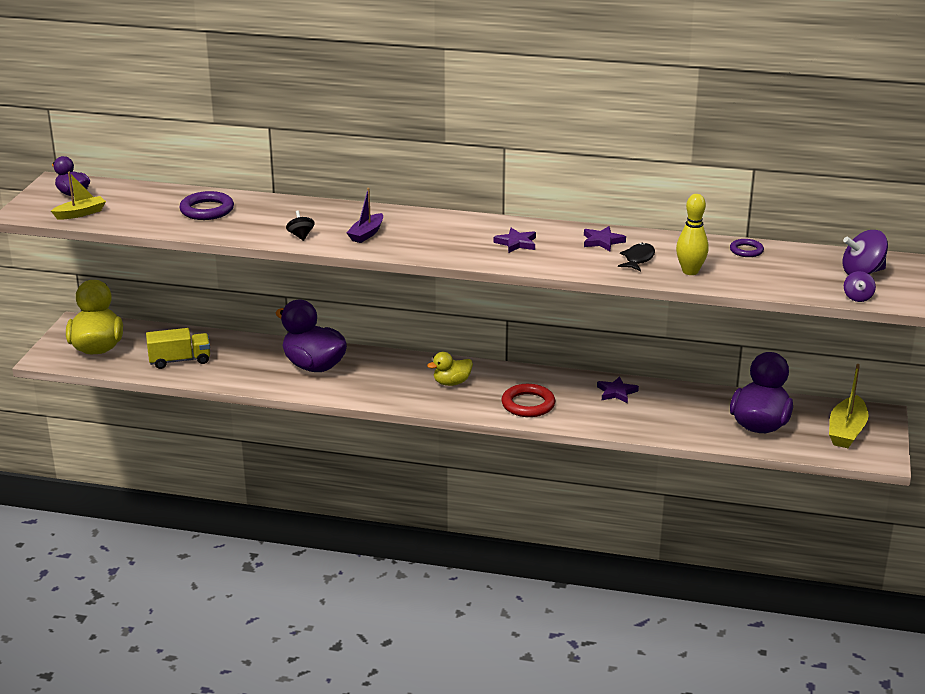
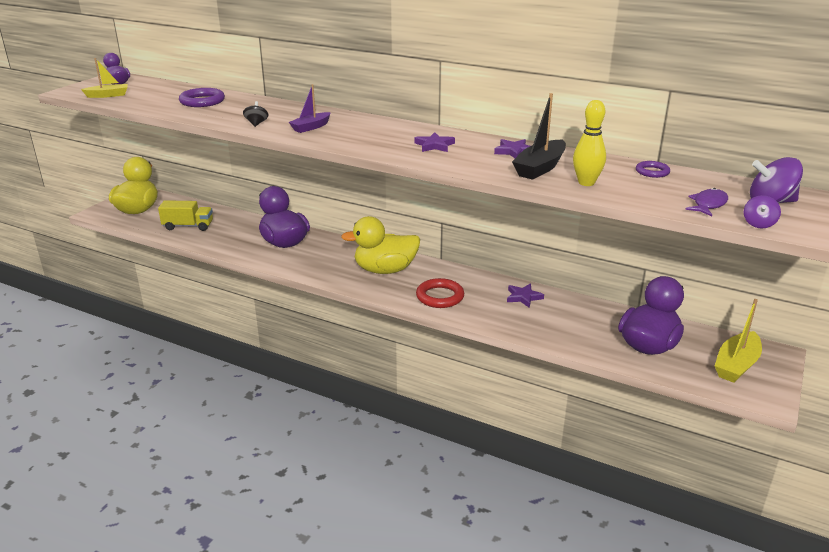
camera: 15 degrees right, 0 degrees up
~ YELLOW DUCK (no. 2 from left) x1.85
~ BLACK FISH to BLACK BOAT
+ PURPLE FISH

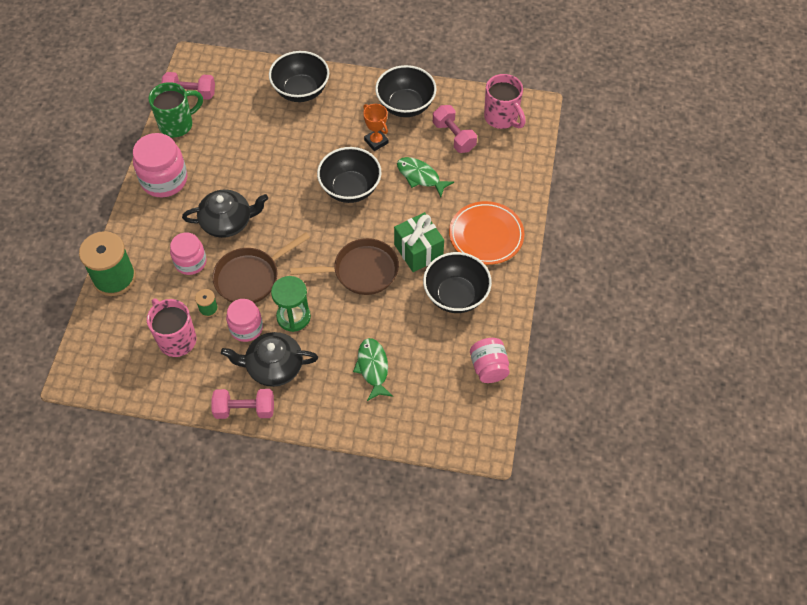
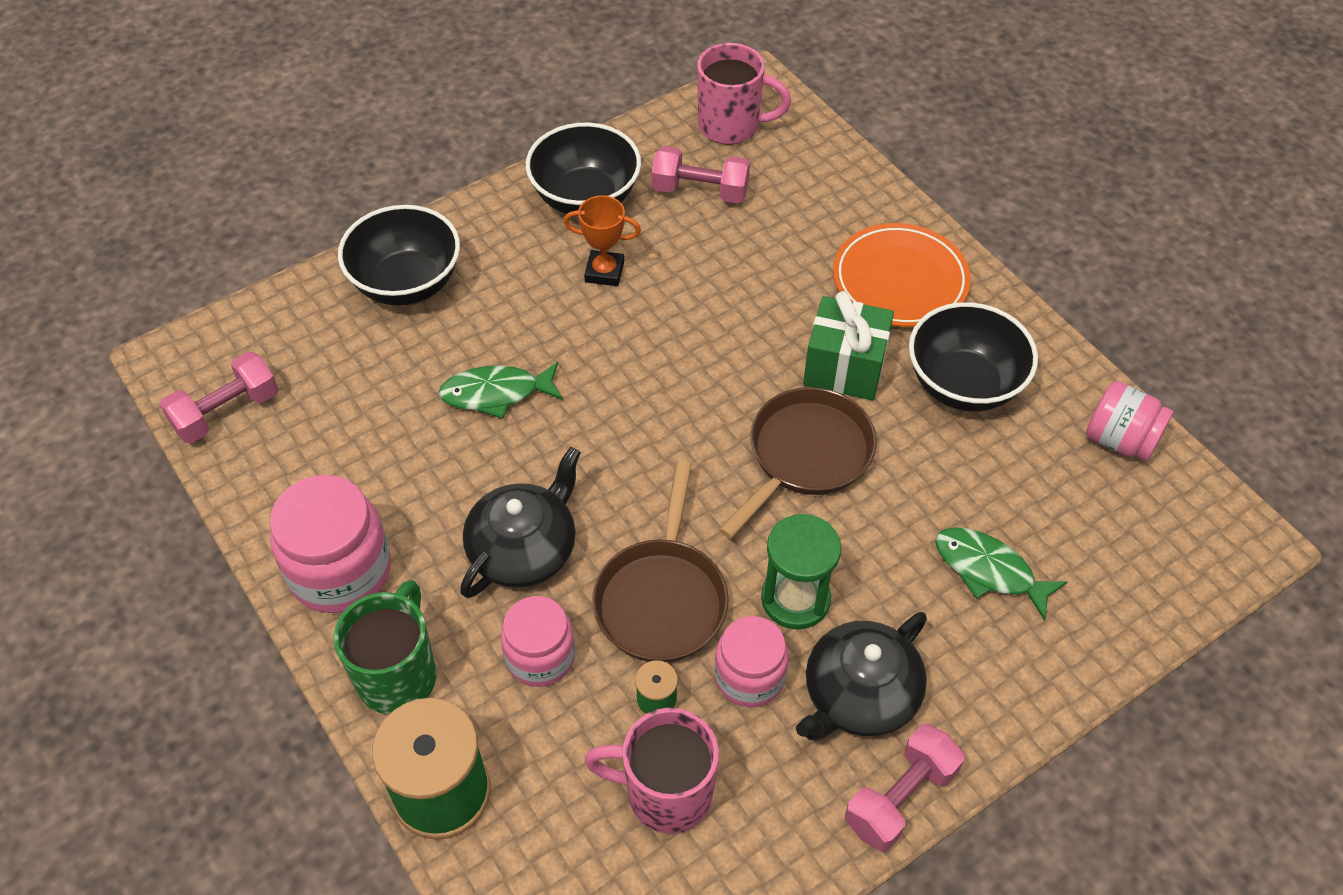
camera: 45 degrees left, 5 degrees down
~ GREEN MUG
- BLACK BOWL (no. 2 from left)
~ GREEN FISH (no. 2 from left in the first image) to GREEN FISH (no. 1 from left)

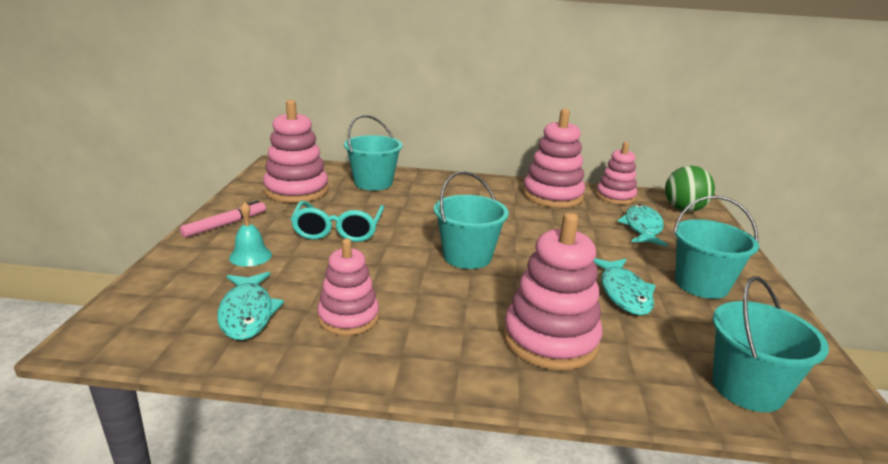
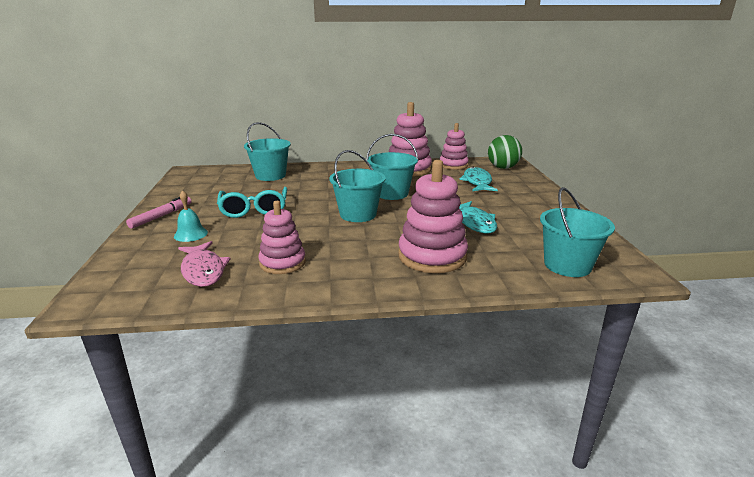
camera: 10 degrees left, 0 degrees up
~ TURQUOISE FISH (no. 1 from left) to PINK FISH
- PINK STACKING TOY (no. 1 from left)
~ TURQUOISE BUCKET (no. 3 from left)

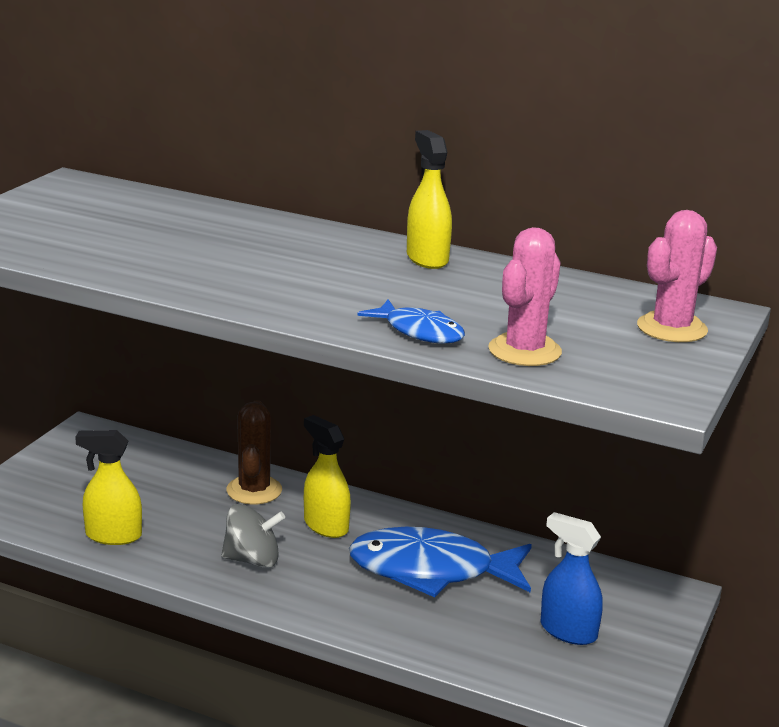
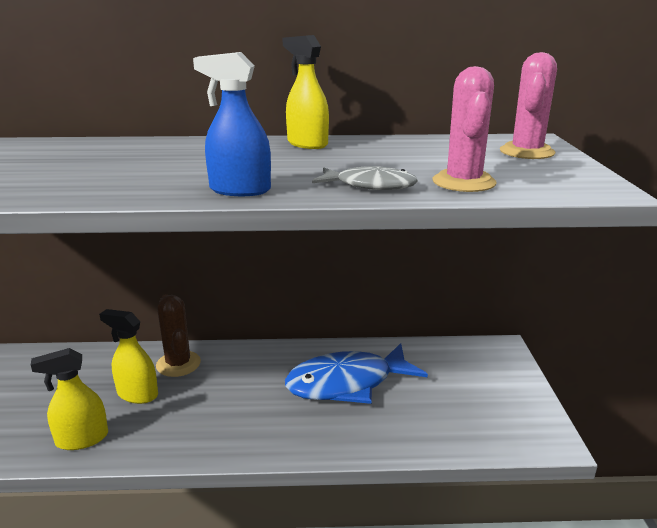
camera: 25 degrees left, 0 degrees up
- GREY SPINNING TOP
~ YELLOW SPRAY BOTTLE (no. 2 from left)
~ BLUE FISH (no. 1 from left) to GREY FISH
~ BLUE SPRAY BOTTLE

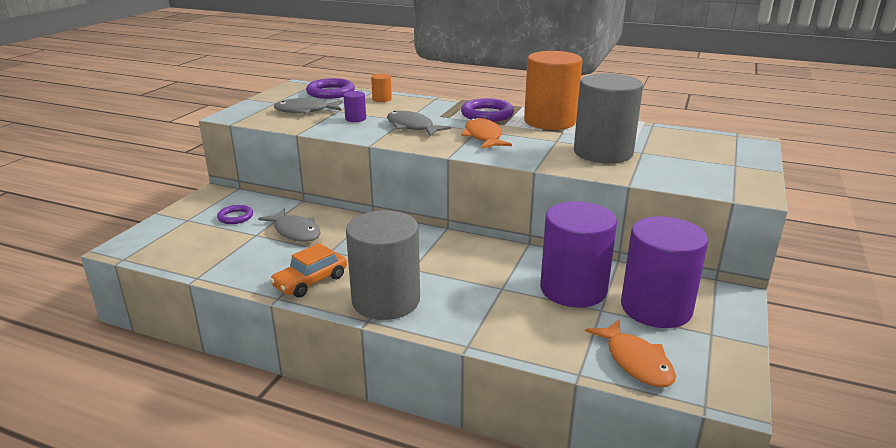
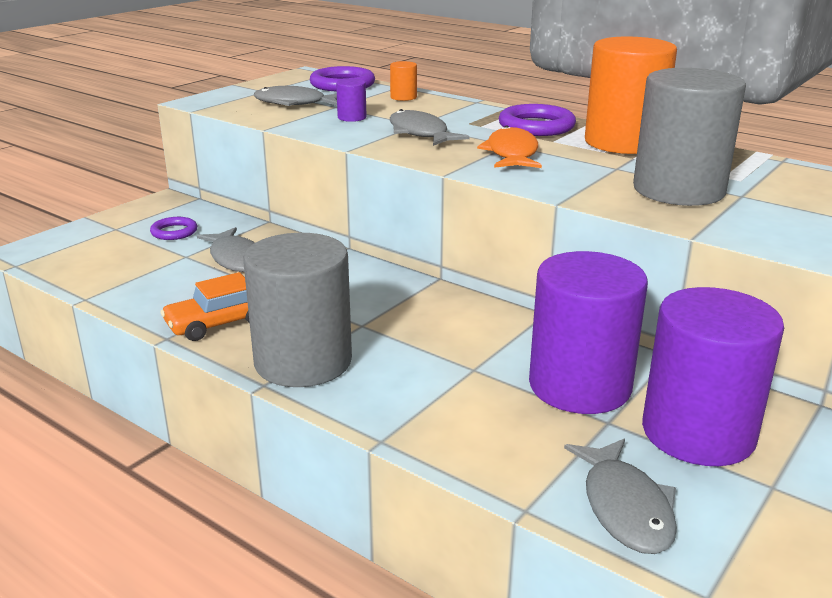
camera: 15 degrees right, 0 degrees up
~ ORANGE FISH (no. 2 from left) to GREY FISH (no. 4 from left)

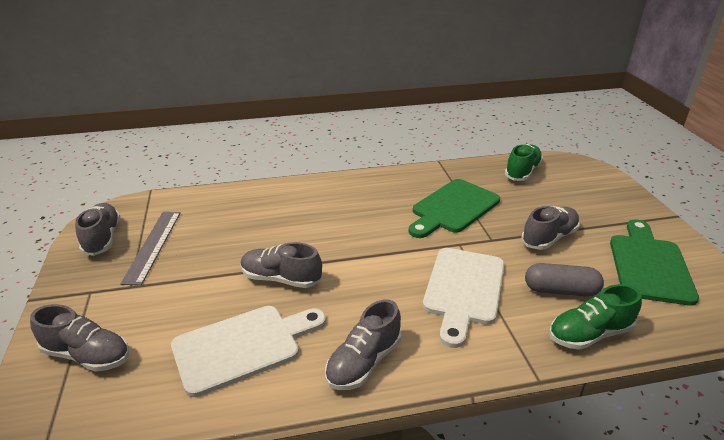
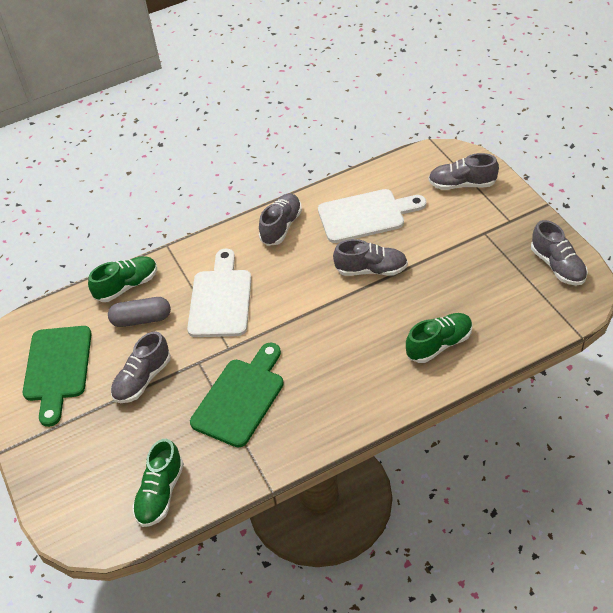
camera: 170 degrees right, 15 degrees up
- GREY RULER
~ WHITE CUTTING BOARD (no. 1 from left in the first image) 150 degrees counterclockwise
+ GREEN SHOE (no. 3 from left)

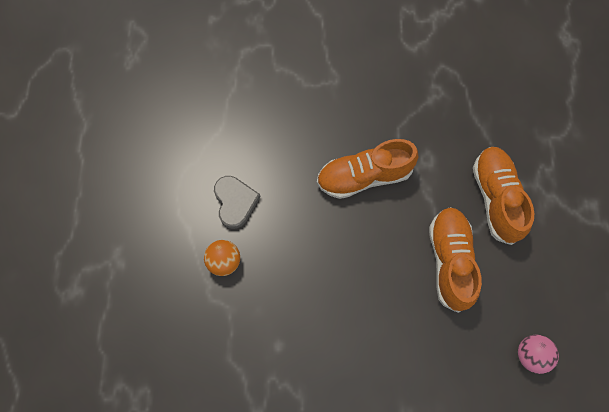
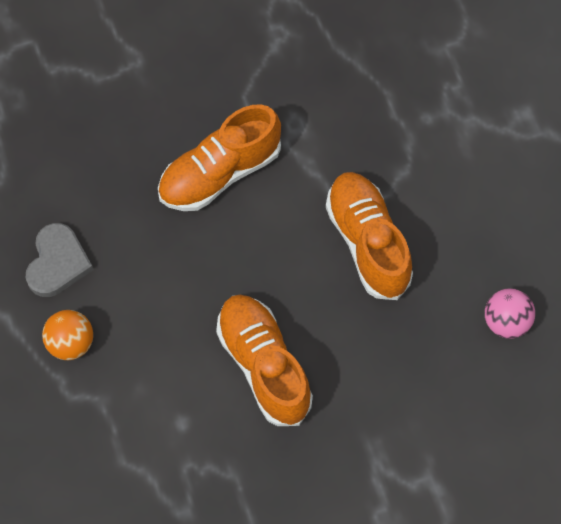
camera: 20 degrees left, 5 degrees down
~ GREY HEART 45 degrees clockwise
~ ORANGE SHOE (no. 3 from left in the first image) to ORANGE SHOE (no. 2 from left)

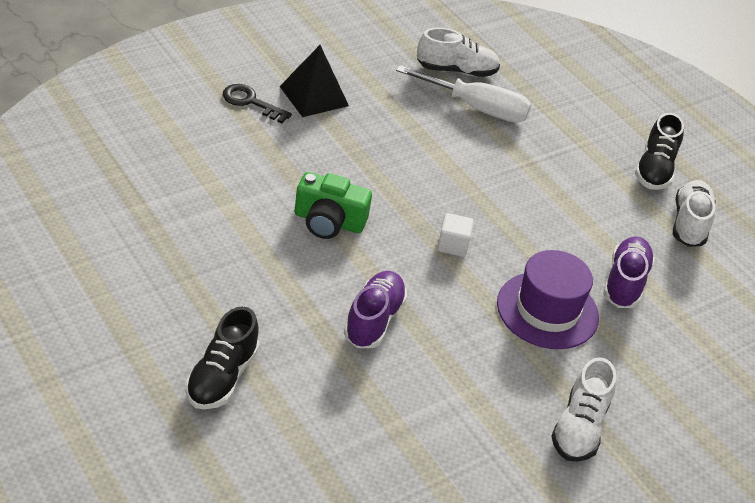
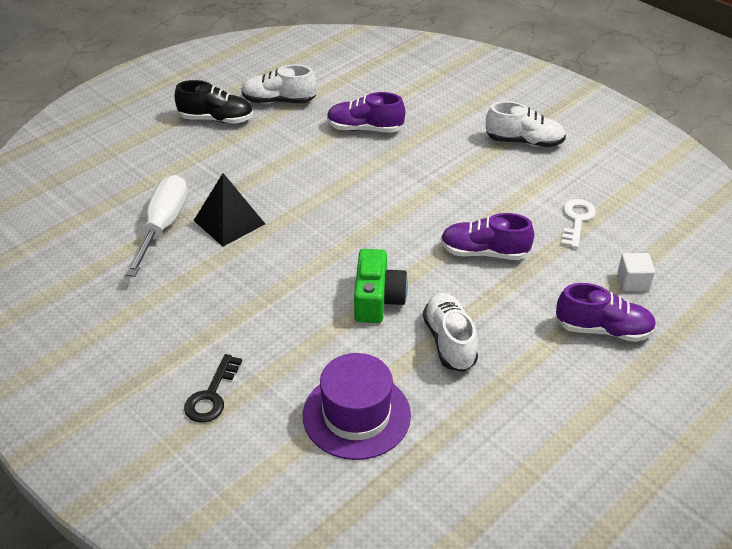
camera: 95 degrees left, 0 degrees up
~ BLACK SHOE (no. 1 from left) to PURPLE SHOE (no. 3 from left)
~ BLACK PYRAMID
~ WHITE SHOE (no. 1 from left in the first image) to WHITE SHOE (no. 2 from left)
~ WHITE CUBE
~ PURPLE HAT
+ WHITE KEY

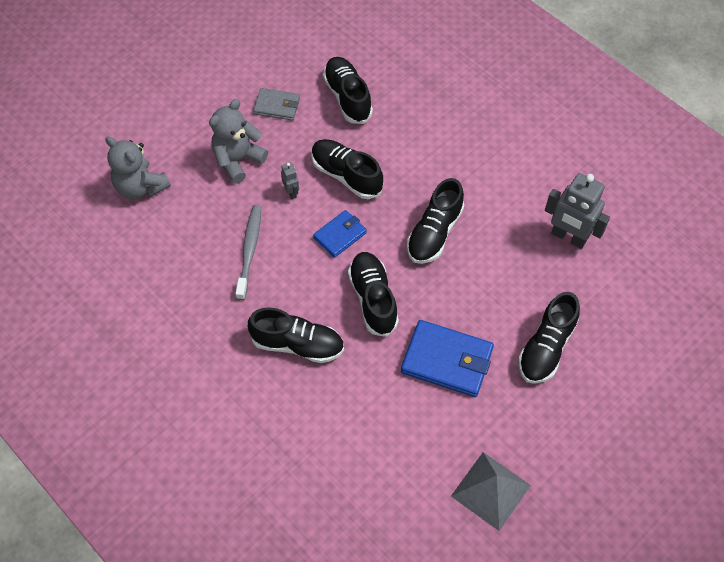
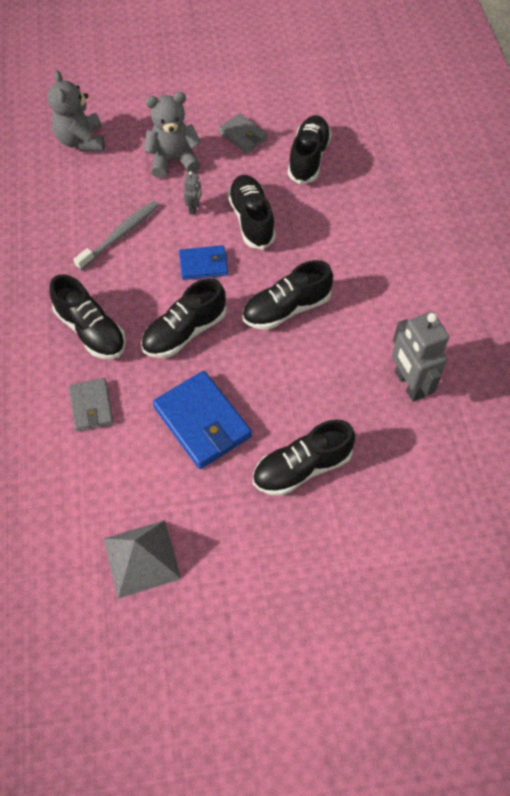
camera: 35 degrees right, 0 degrees up
~ BLACK SHOE (no. 4 from left in the first image) 150 degrees counterclockwise
+ GREY WALLET (no. 1 from left)

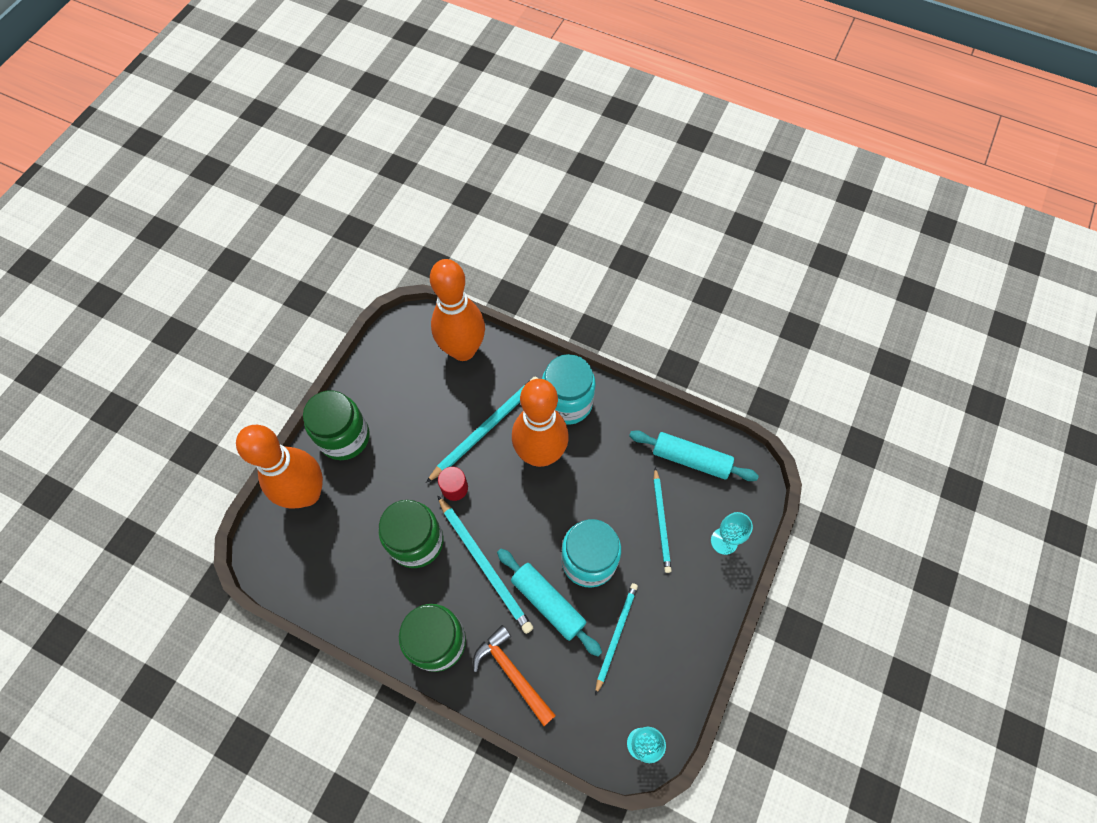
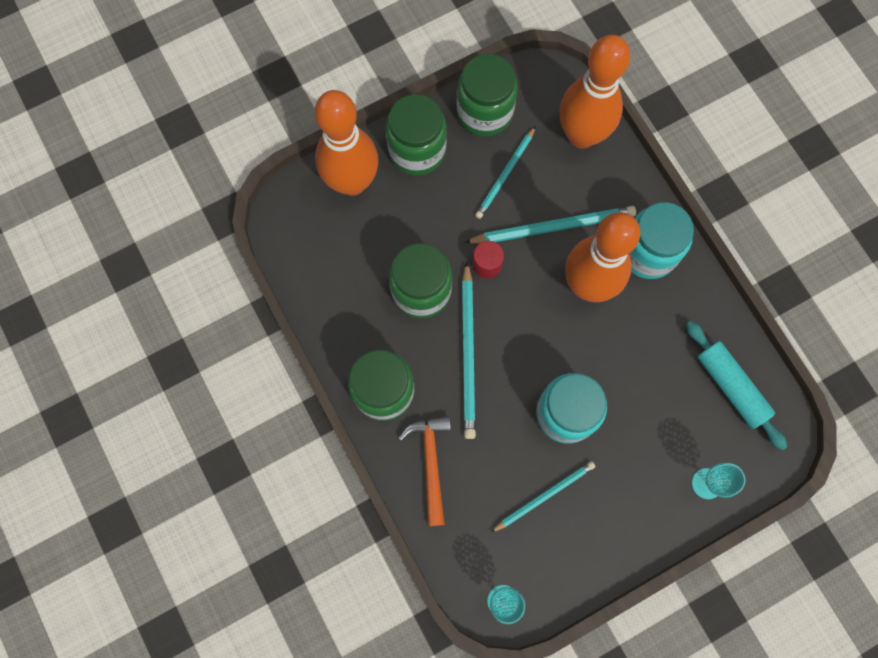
camera: 35 degrees right, 10 degrees up
- TURQUOISE ROLLING PIN (no. 1 from left)
~ TURQUOISE PENCIL (no. 4 from left in the first image) to TURQUOISE PENCIL (no. 2 from left)
+ GREEN JAR (no. 4 from left)

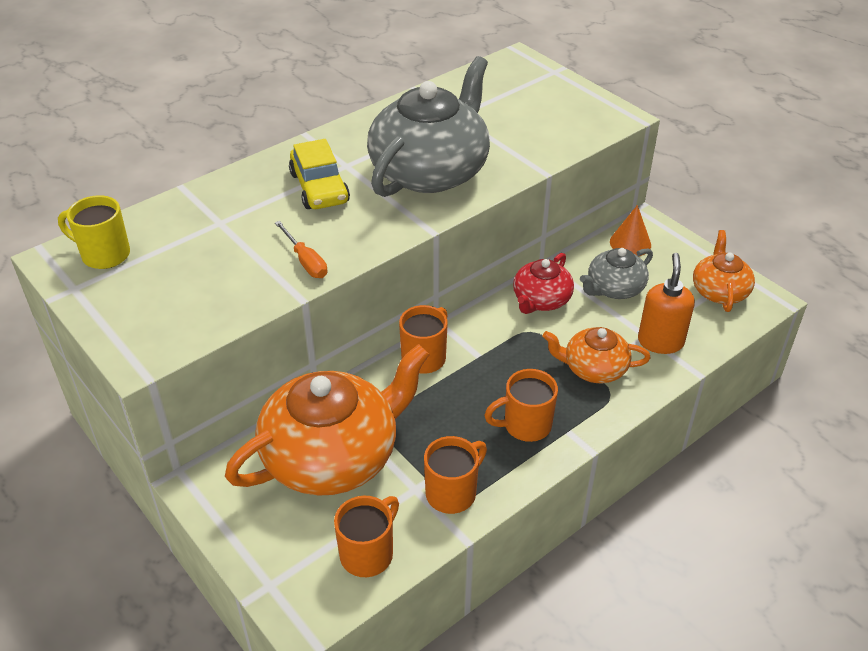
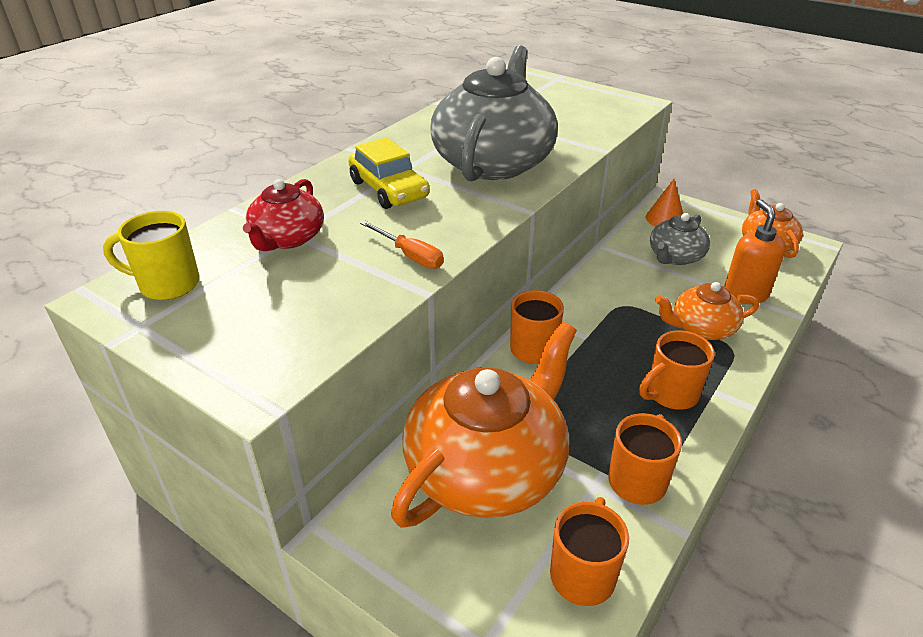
camera: 15 degrees left, 5 degrees down
~ RED TEAPOT

